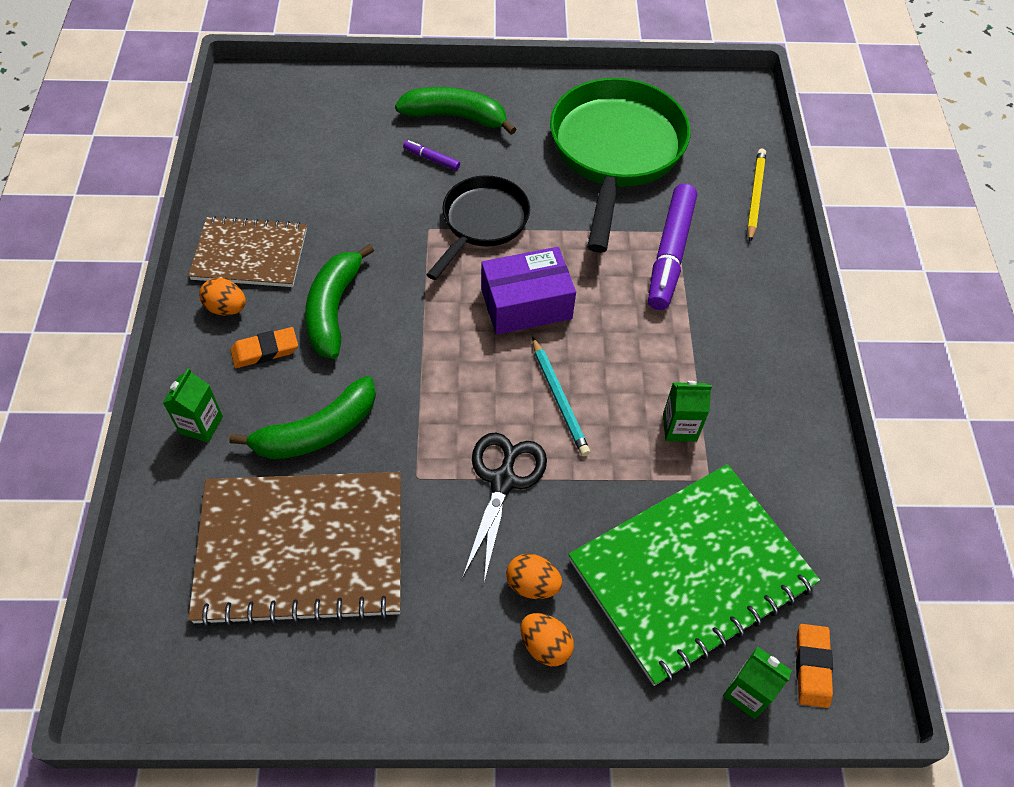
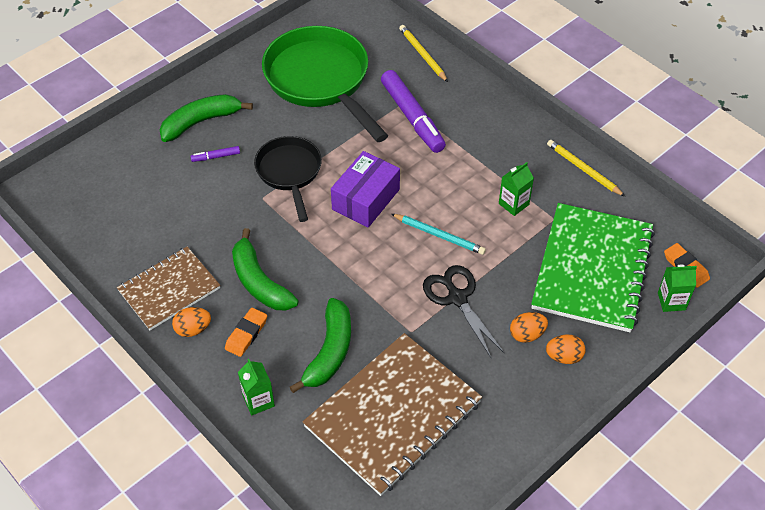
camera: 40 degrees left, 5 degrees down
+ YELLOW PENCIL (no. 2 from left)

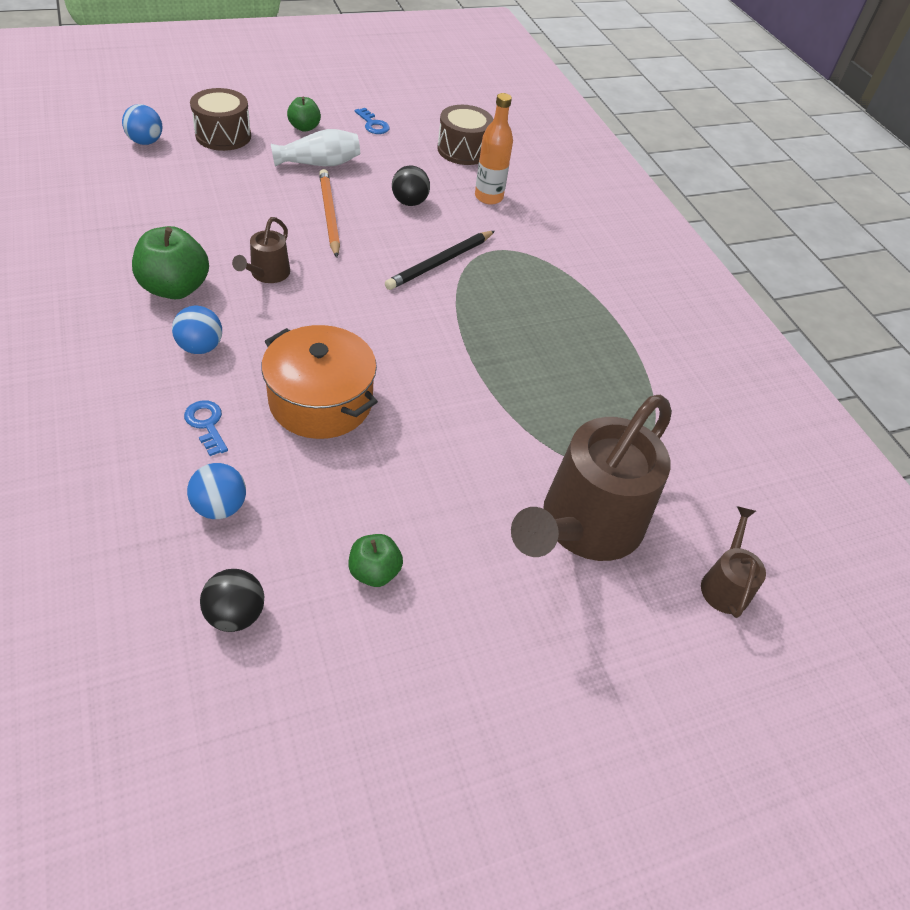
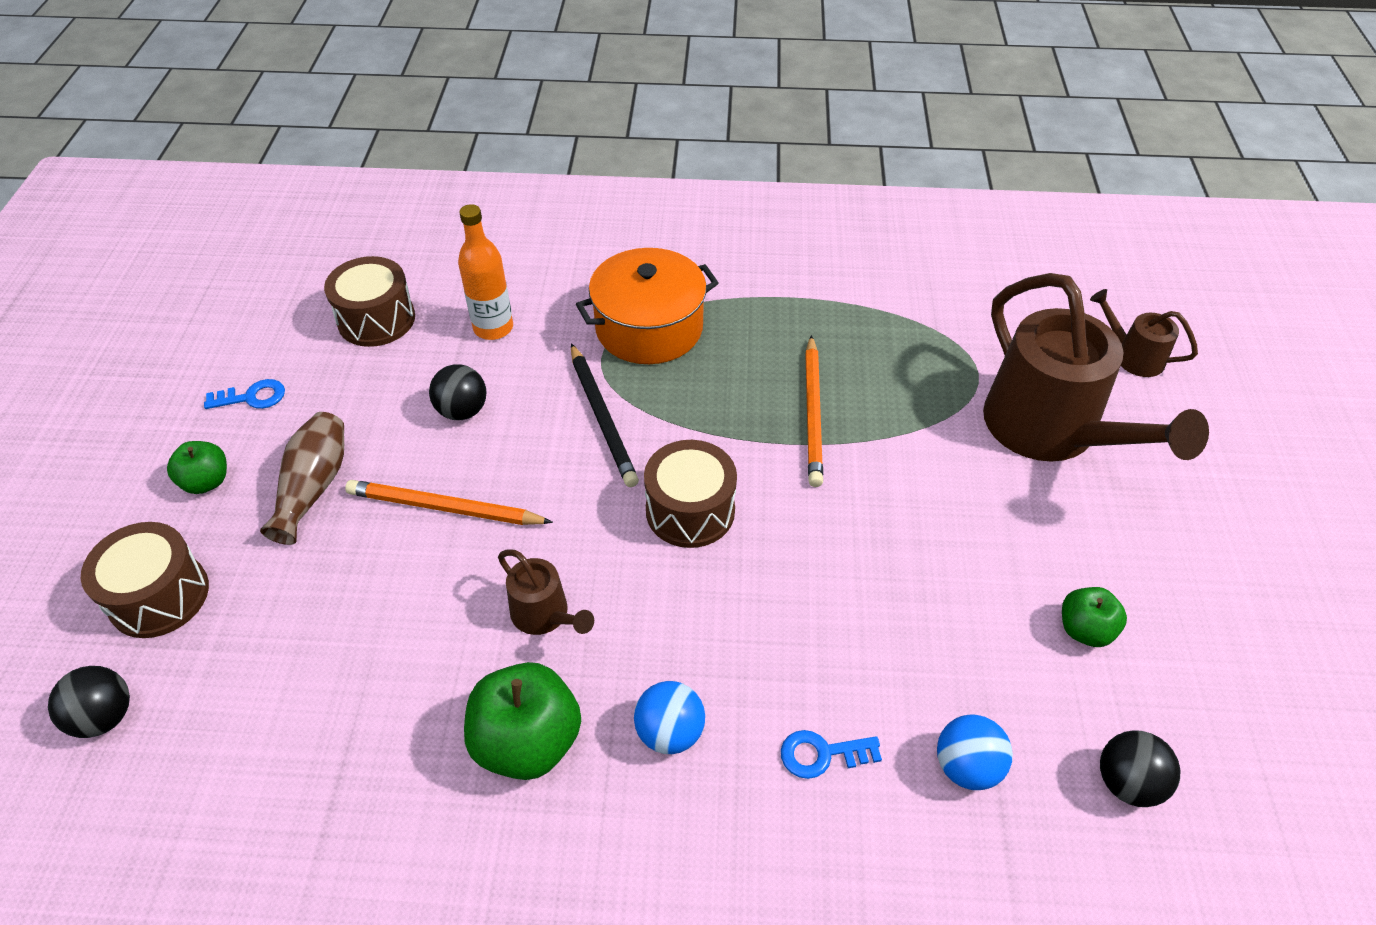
camera: 60 degrees left, 0 degrees up
~ BLUE BALL (no. 1 from left) to BLACK BALL (no. 1 from left)
~ ORANGE POT
~ WHITE VASE to BROWN VASE
+ BROWN DRUM (no. 3 from left)
+ ORANGE PENCIL (no. 2 from left)

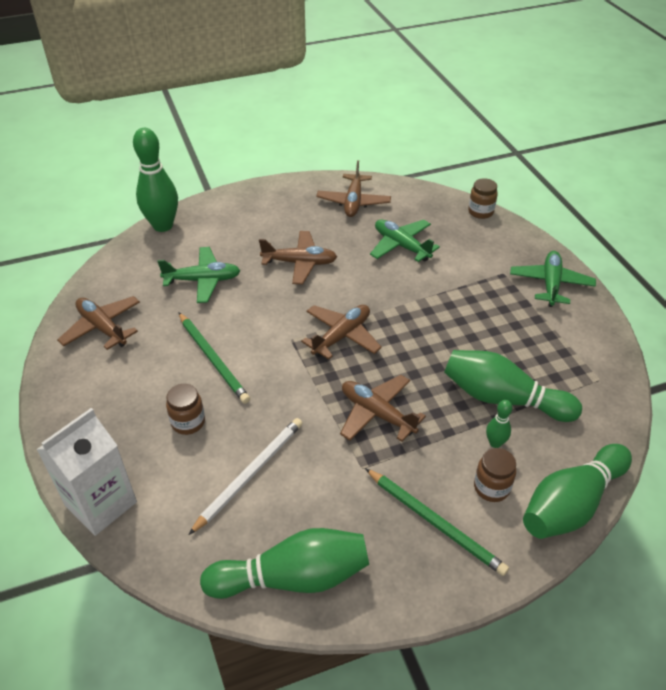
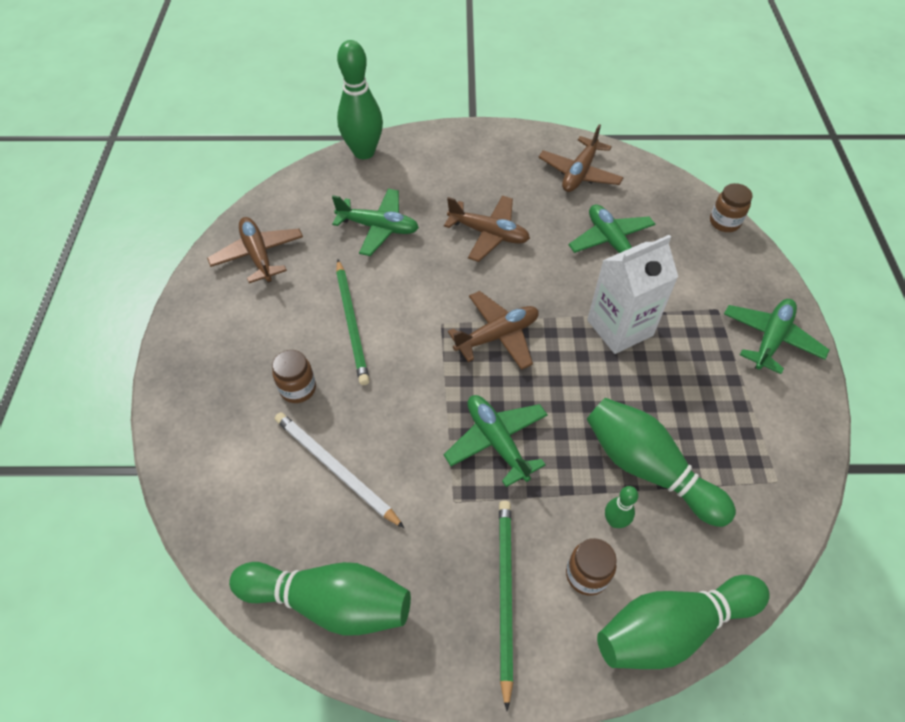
camera: 20 degrees right, 10 degrees up
~ WHITE CARTON
~ WHITE PENCIL 105 degrees counterclockwise
~ BROWN PLANE (no. 5 from left) to GREEN PLANE (no. 2 from left)
~ GREEN PENCIL (no. 2 from left) 150 degrees counterclockwise

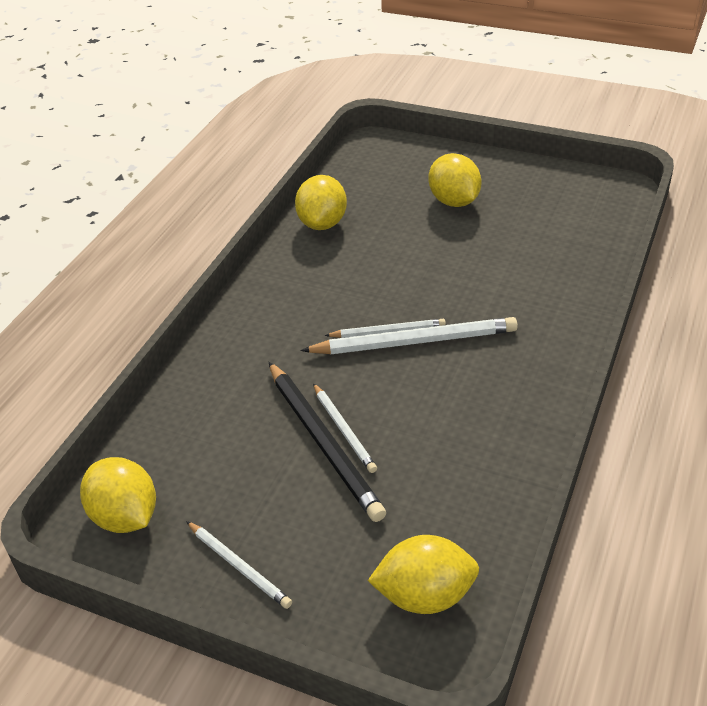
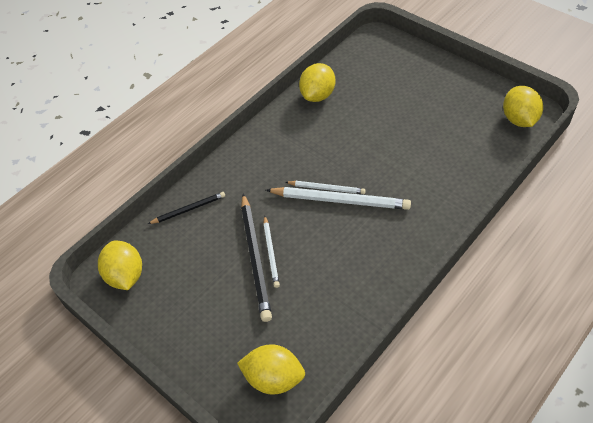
camera: 20 degrees right, 10 degrees up
- WHITE PENCIL (no. 1 from left)
~ YELLOW LEMON (no. 4 from left)
+ BLACK PENCIL (no. 1 from left)

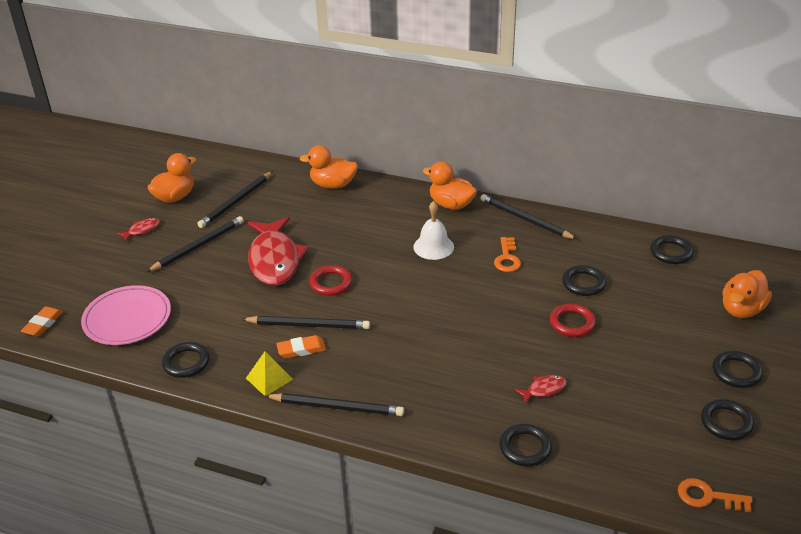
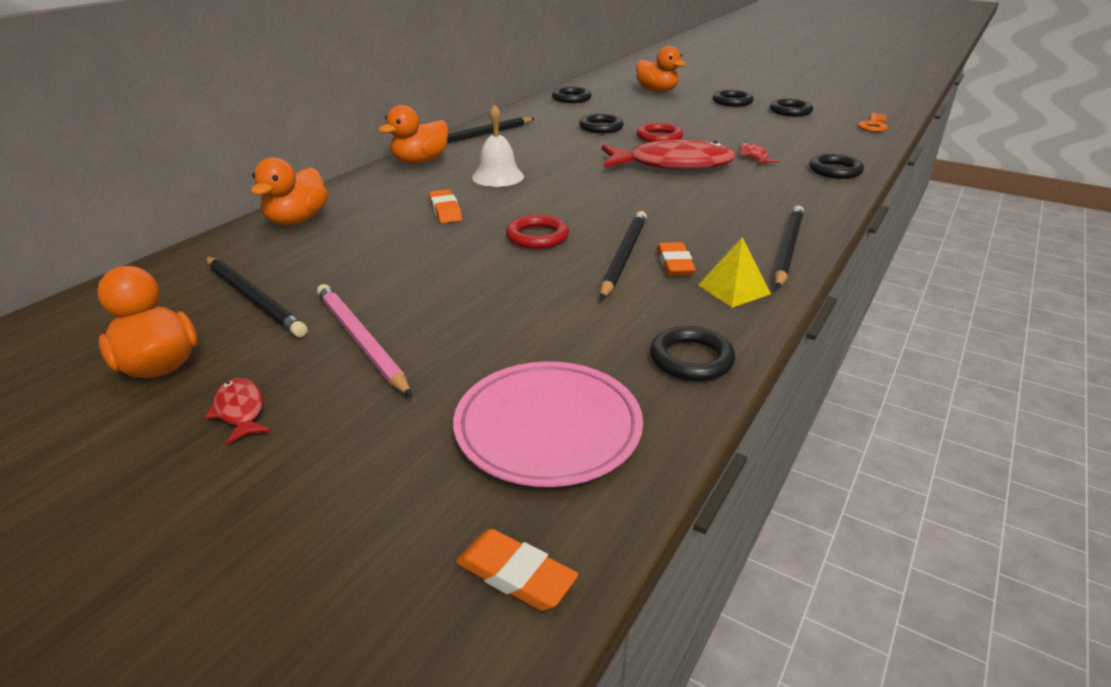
camera: 80 degrees left, 5 degrees down
~ BLACK PENCIL (no. 1 from left) to PINK PENCIL
~ RED FISH (no. 2 from left)
- ORANGE KEY (no. 1 from left)
+ ORANGE ERASER (no. 1 from left)

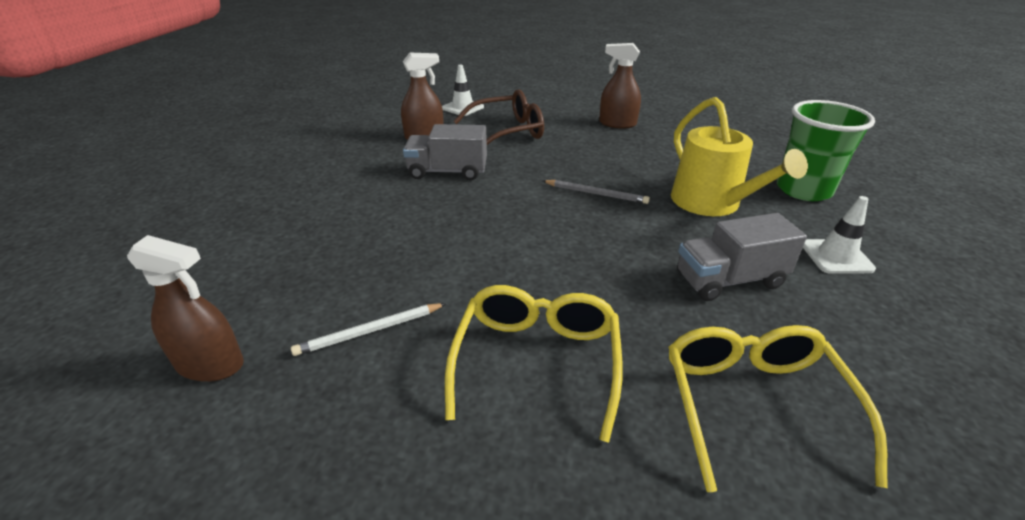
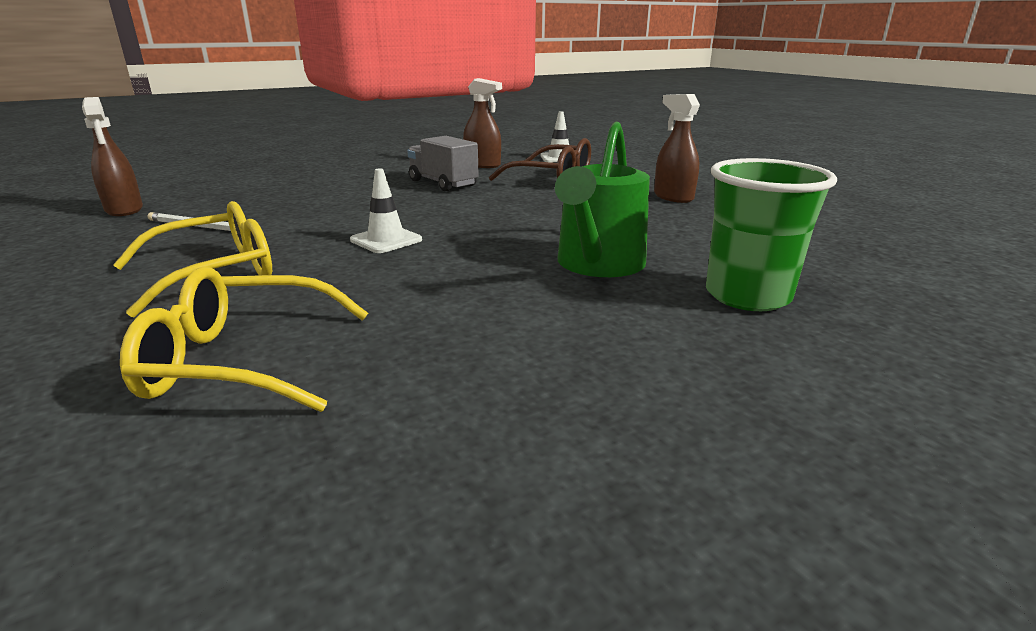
camera: 45 degrees right, 10 degrees down
- GREY PENCIL
~ YELLOW GLASSES (no. 2 from left) 135 degrees counterclockwise
~ YELLOW WATERING CAN to GREEN WATERING CAN
- GREY TRUCK (no. 2 from left)
~ WHITE TRAFFIC CONE (no. 2 from left in the first image) to WHITE TRAFFIC CONE (no. 1 from left)

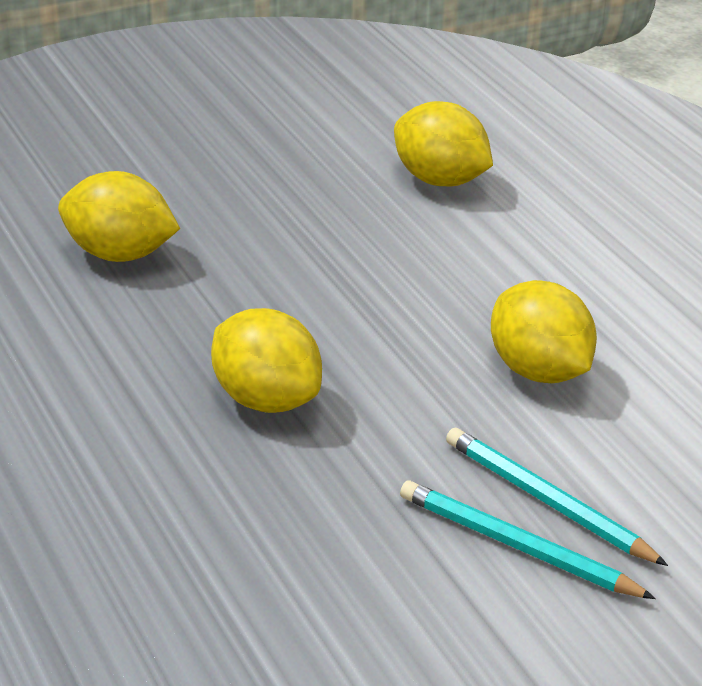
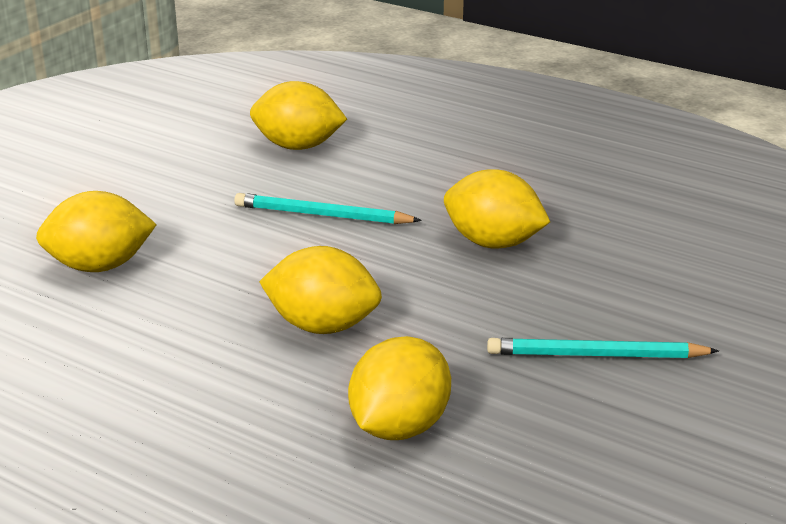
camera: 30 degrees left, 5 degrees down
~ TURQUOISE PENCIL (no. 2 from left in the first image) to TURQUOISE PENCIL (no. 1 from left)
+ YELLOW LEMON (no. 4 from left)

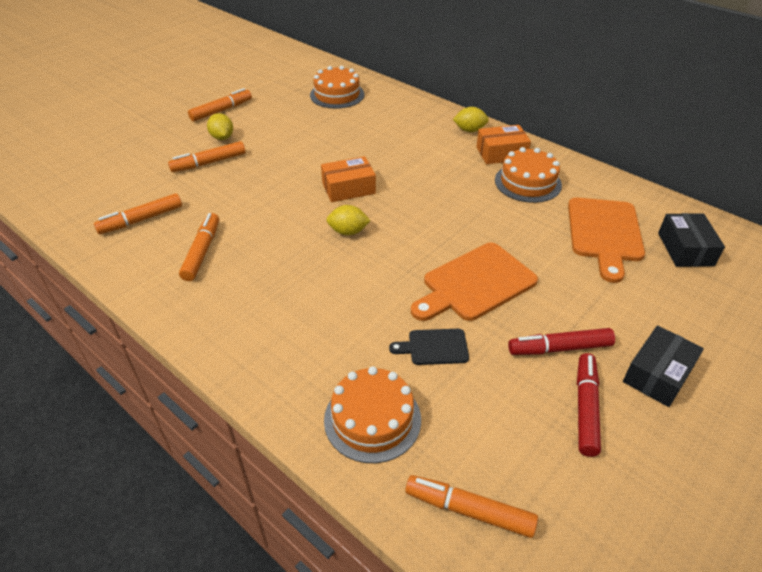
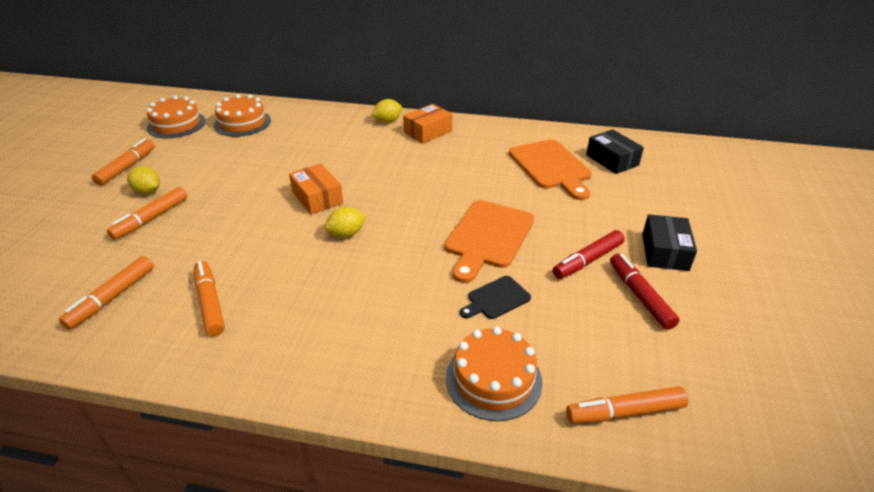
camera: 30 degrees left, 5 degrees down
~ ORANGE BOX (no. 1 from left) 75 degrees counterclockwise
~ ORANGE CAKE (no. 3 from left in the first image) to ORANGE CAKE (no. 1 from left)

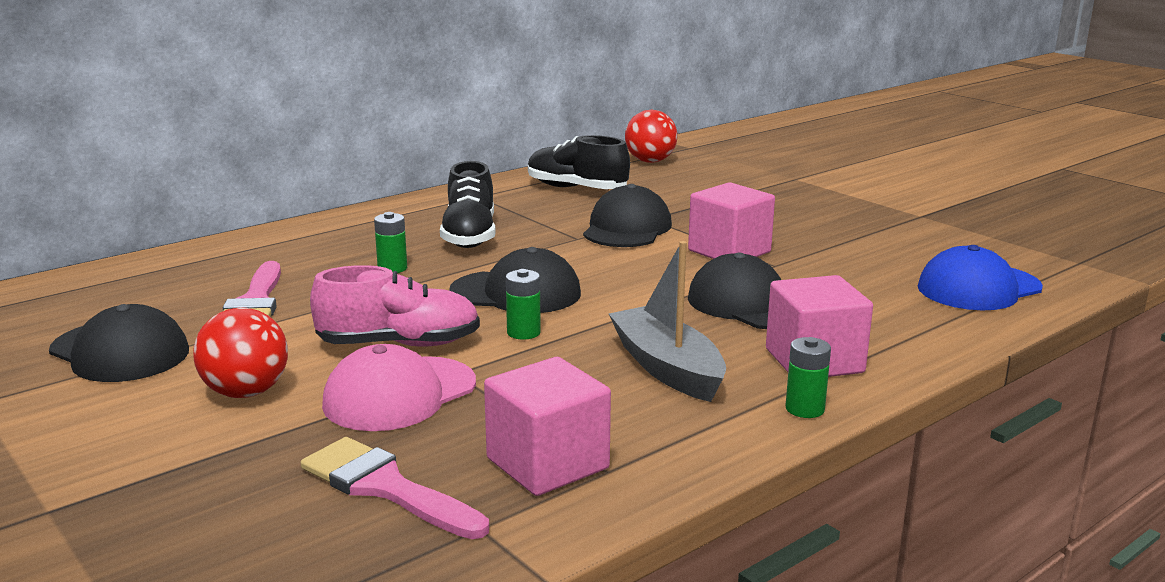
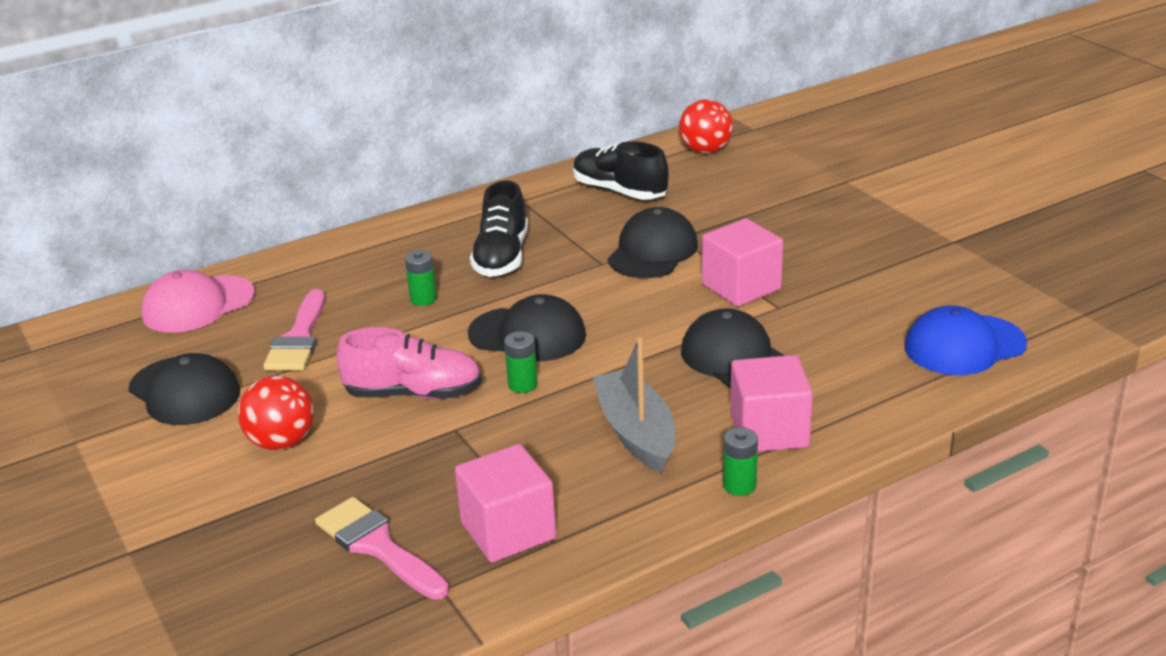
camera: 10 degrees right, 10 degrees up
~ PINK CAP

